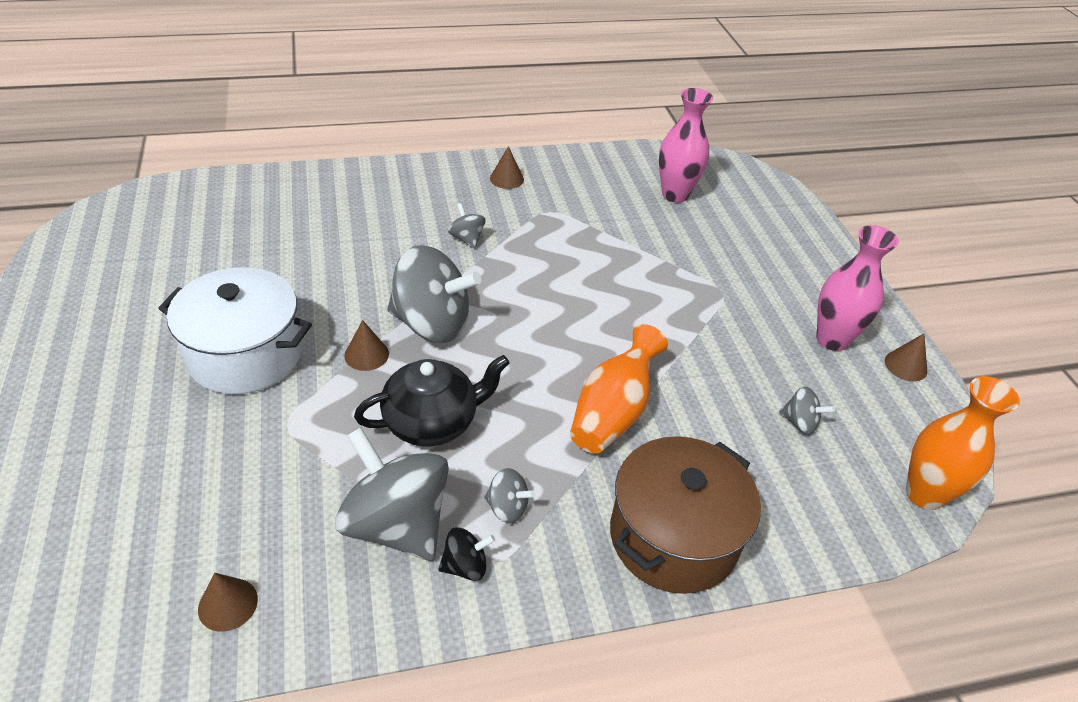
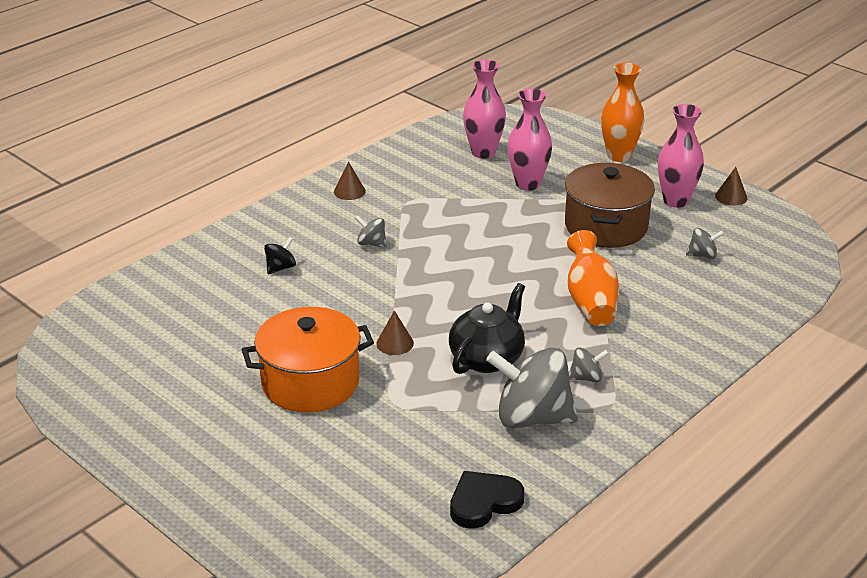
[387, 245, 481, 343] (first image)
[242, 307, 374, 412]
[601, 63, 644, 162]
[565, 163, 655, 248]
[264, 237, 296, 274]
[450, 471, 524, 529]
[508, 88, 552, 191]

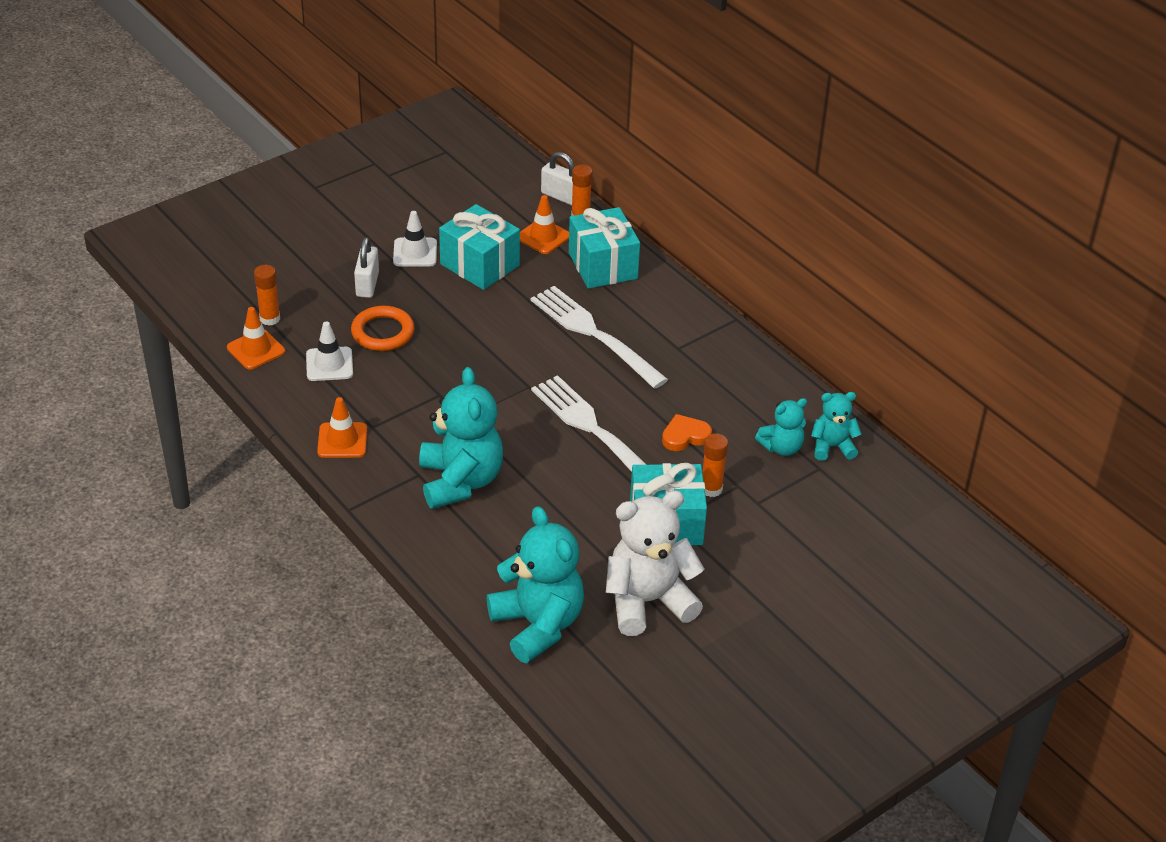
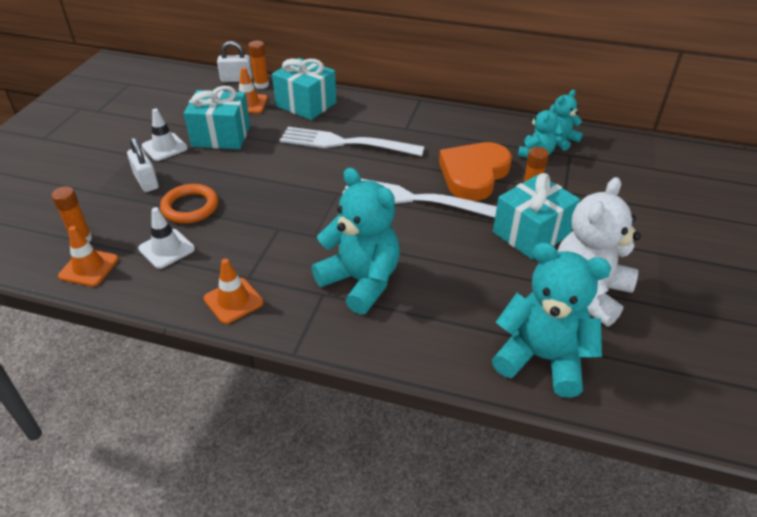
[439, 142, 512, 201]

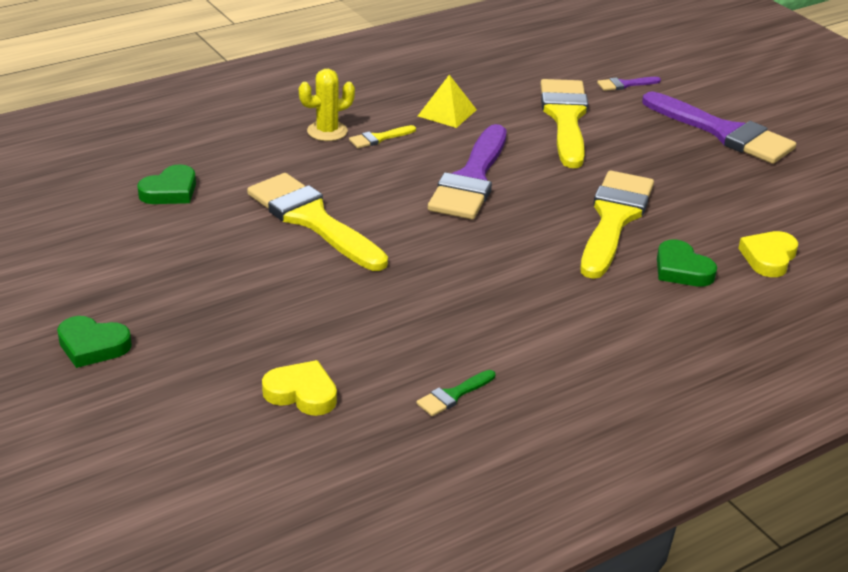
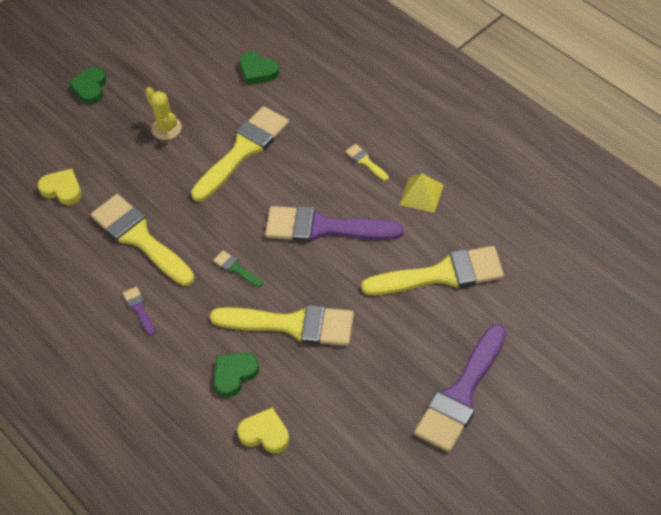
[145, 87, 182, 140]
[123, 286, 155, 336]
[38, 169, 82, 205]
[213, 250, 263, 287]
[91, 194, 195, 286]

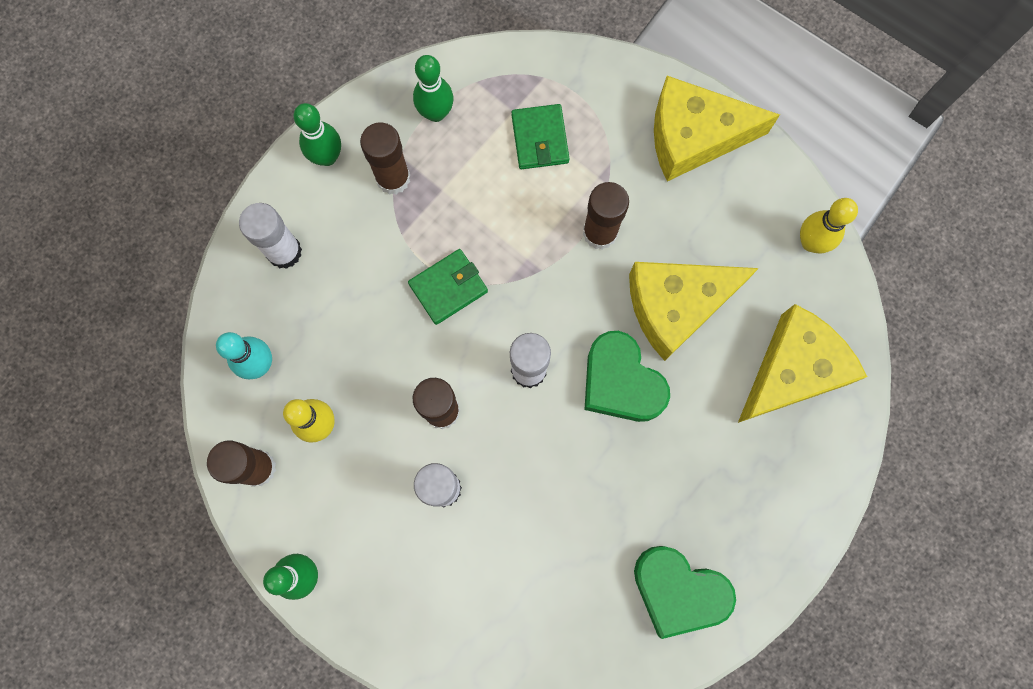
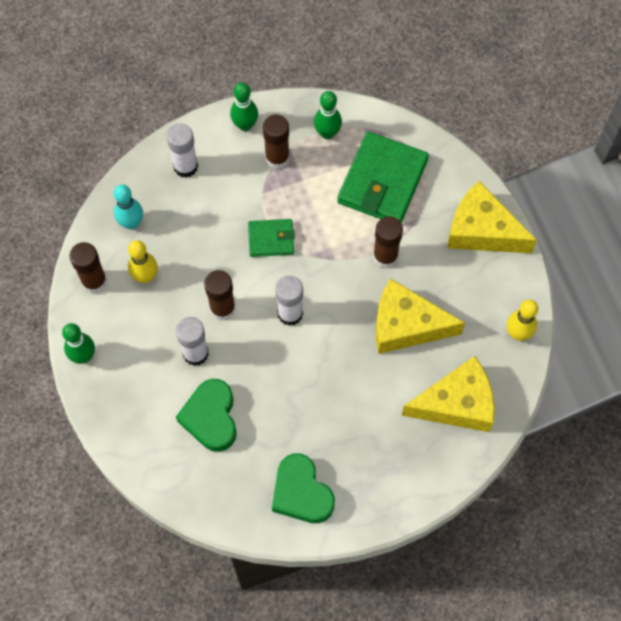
[337, 131, 429, 223]
[176, 379, 237, 452]

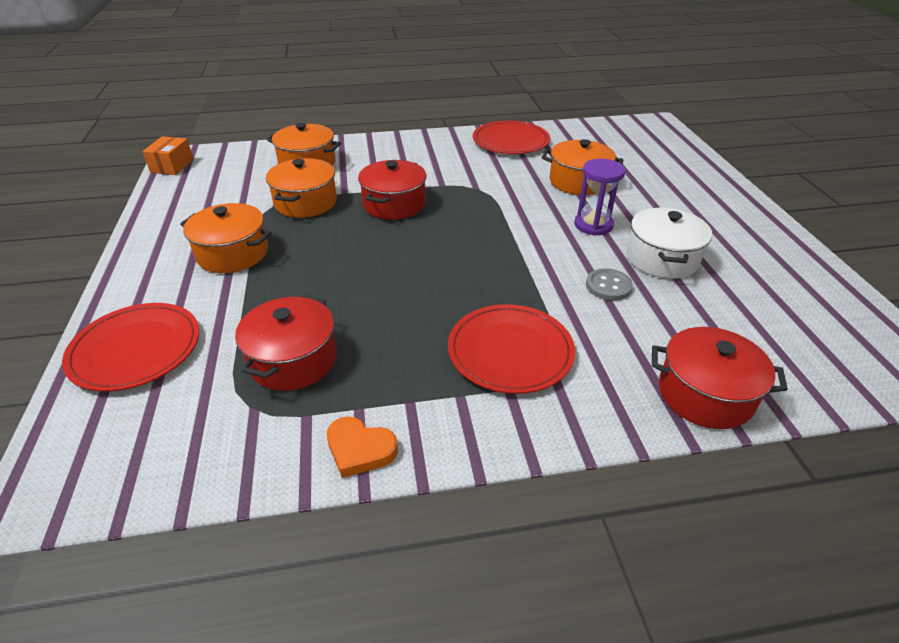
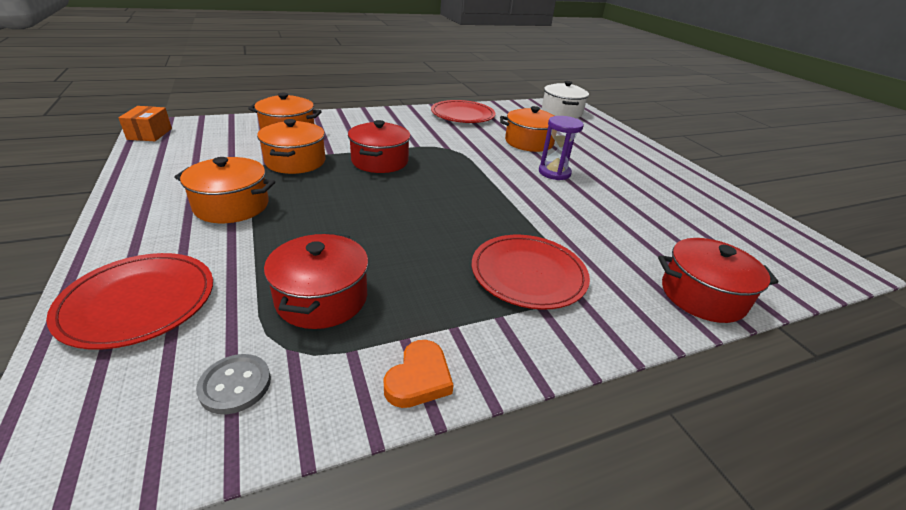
[542, 81, 589, 118]
[196, 354, 271, 414]
[384, 340, 453, 408]

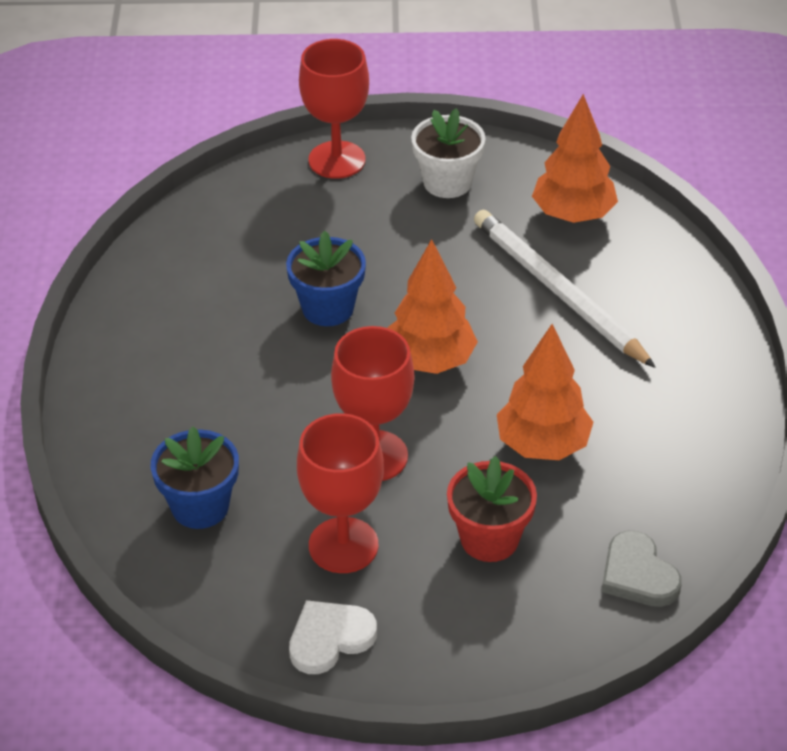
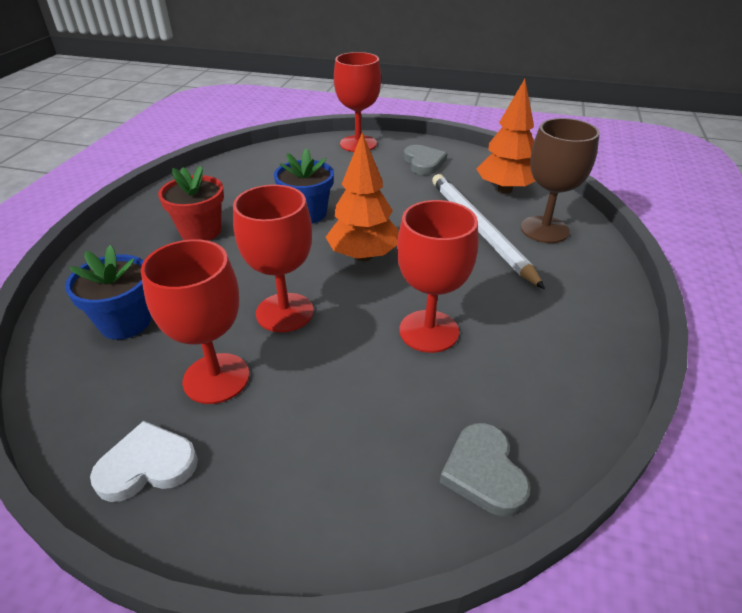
[404, 145, 447, 175]
[397, 200, 478, 353]
[158, 166, 224, 241]
[521, 118, 600, 243]

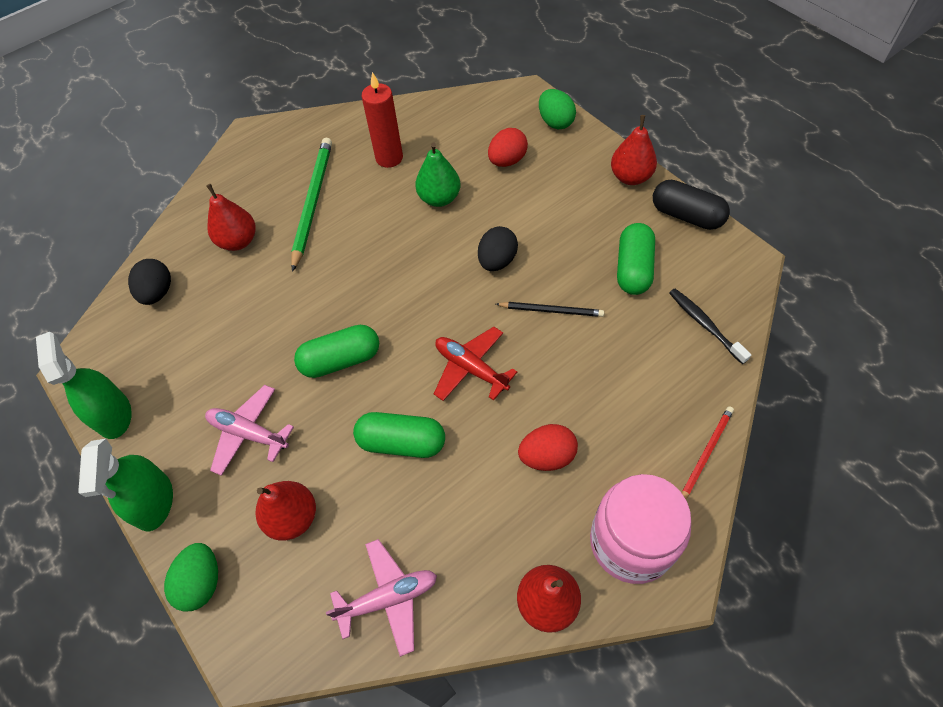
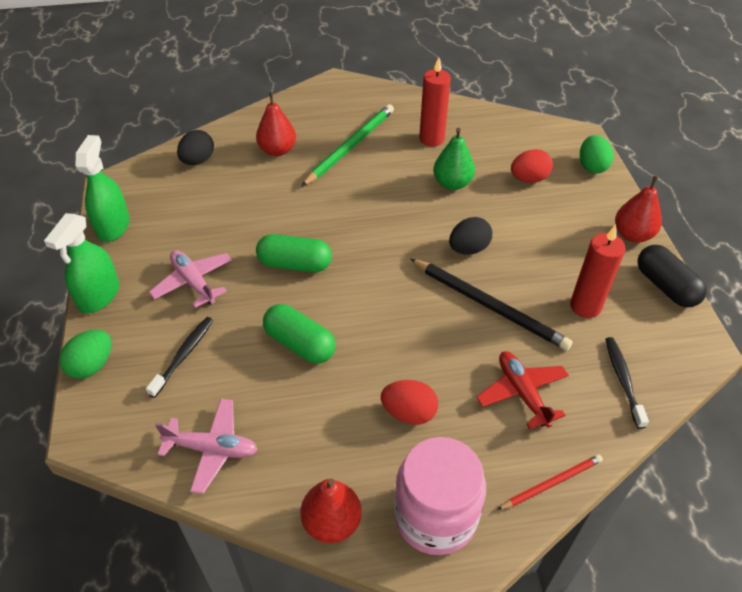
[570, 225, 626, 318]
[410, 258, 573, 350]
[477, 351, 569, 429]
[146, 317, 213, 398]

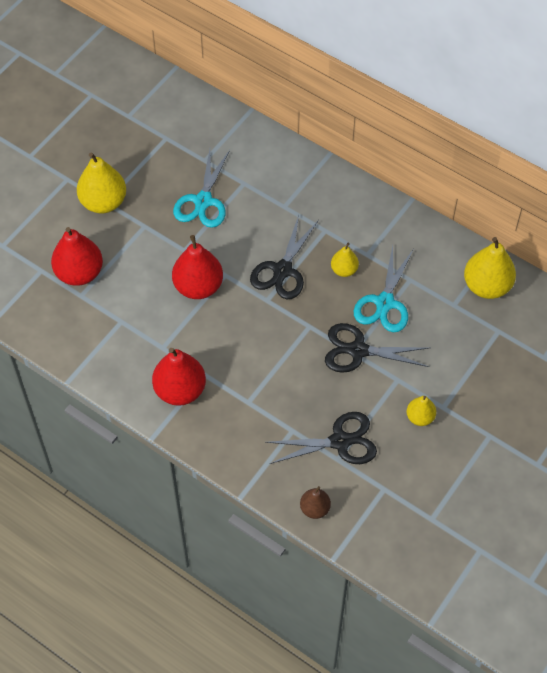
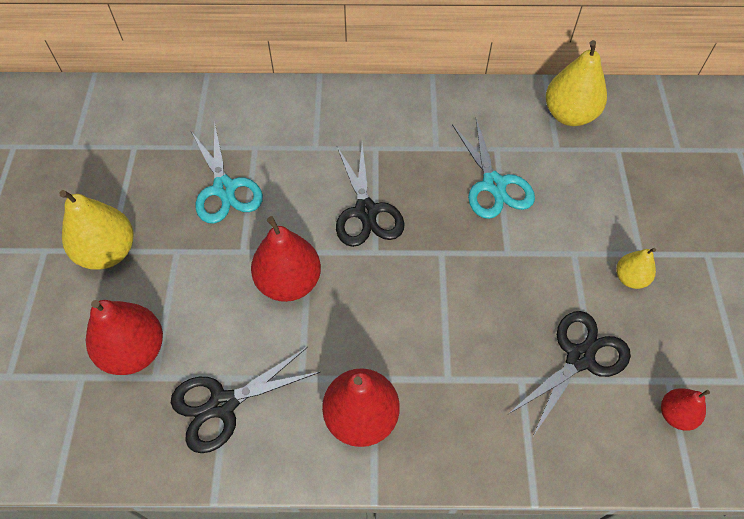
[331, 243, 359, 277] (first image)
[171, 347, 320, 453]
[300, 486, 331, 519] (first image)
[661, 388, 710, 431]

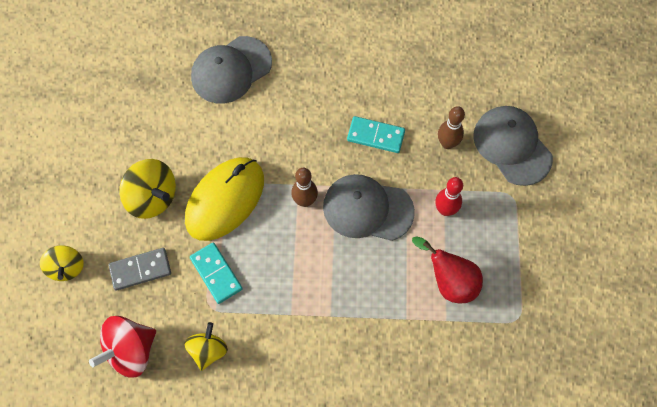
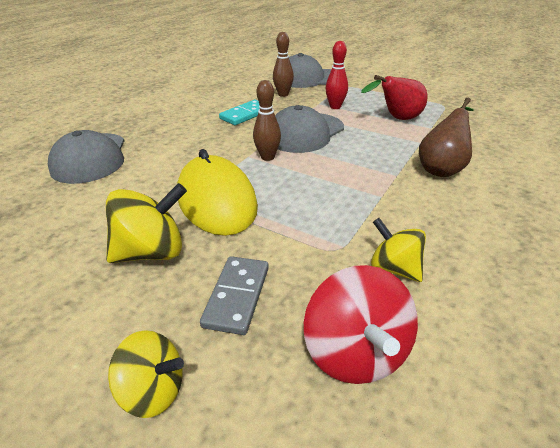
[190, 243, 243, 304] (first image)
[419, 98, 473, 177]

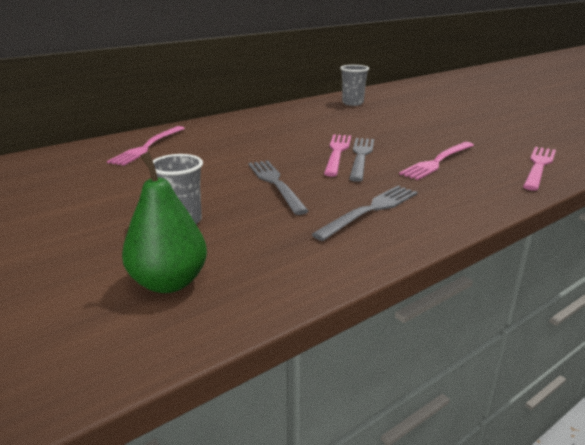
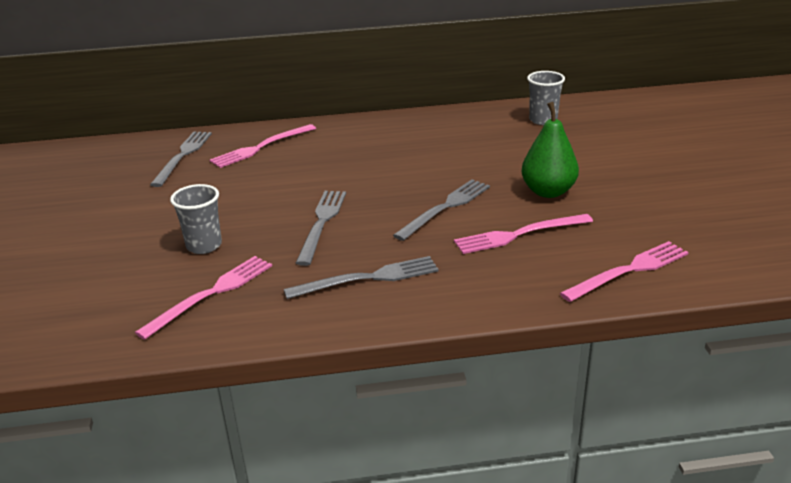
[135, 256, 272, 340]
[521, 102, 579, 198]
[150, 131, 212, 187]

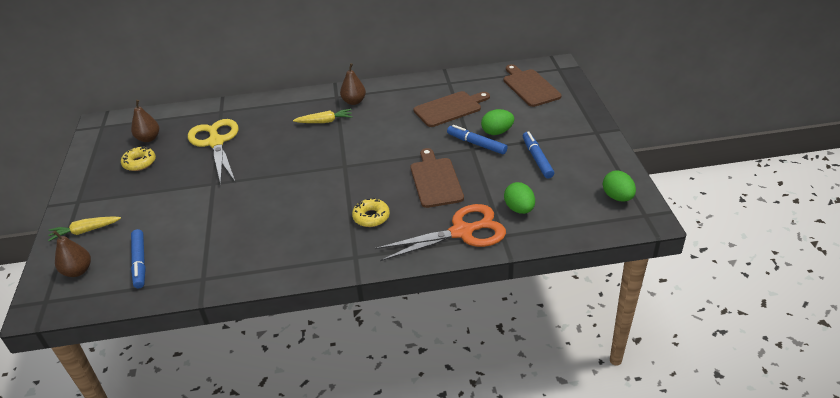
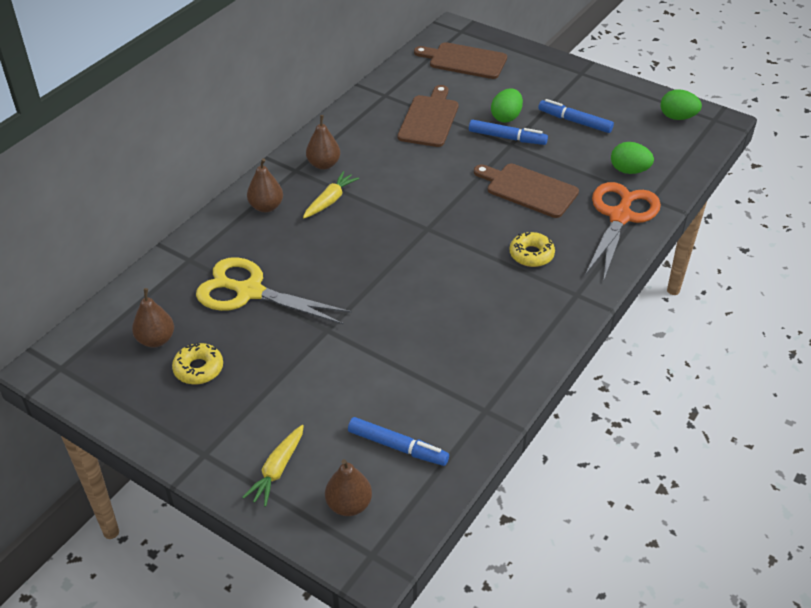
[469, 120, 548, 145]
[247, 158, 283, 212]

